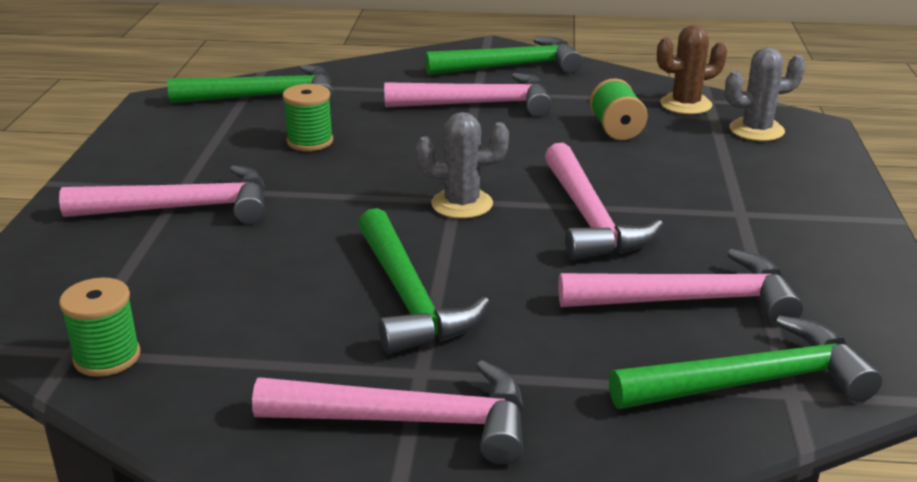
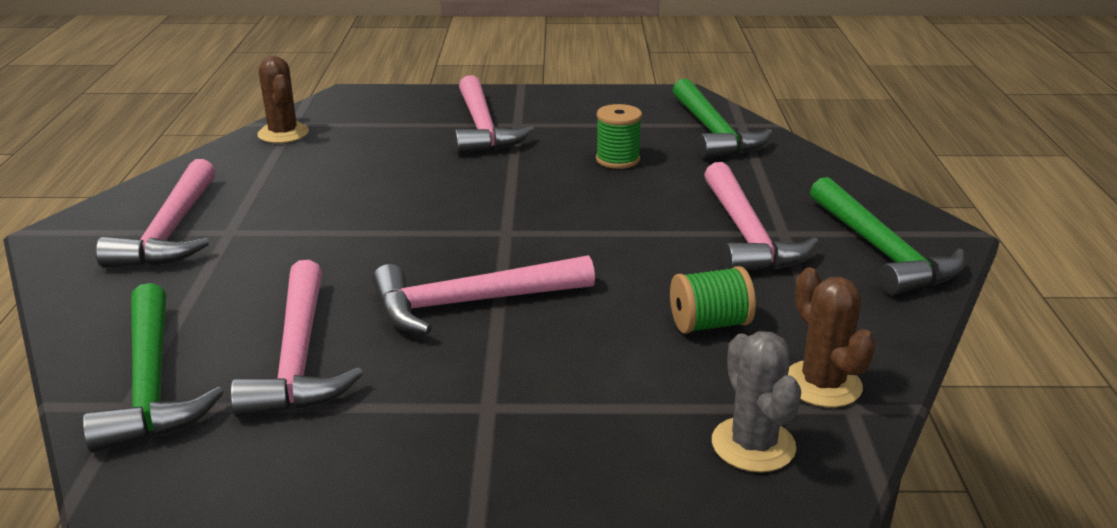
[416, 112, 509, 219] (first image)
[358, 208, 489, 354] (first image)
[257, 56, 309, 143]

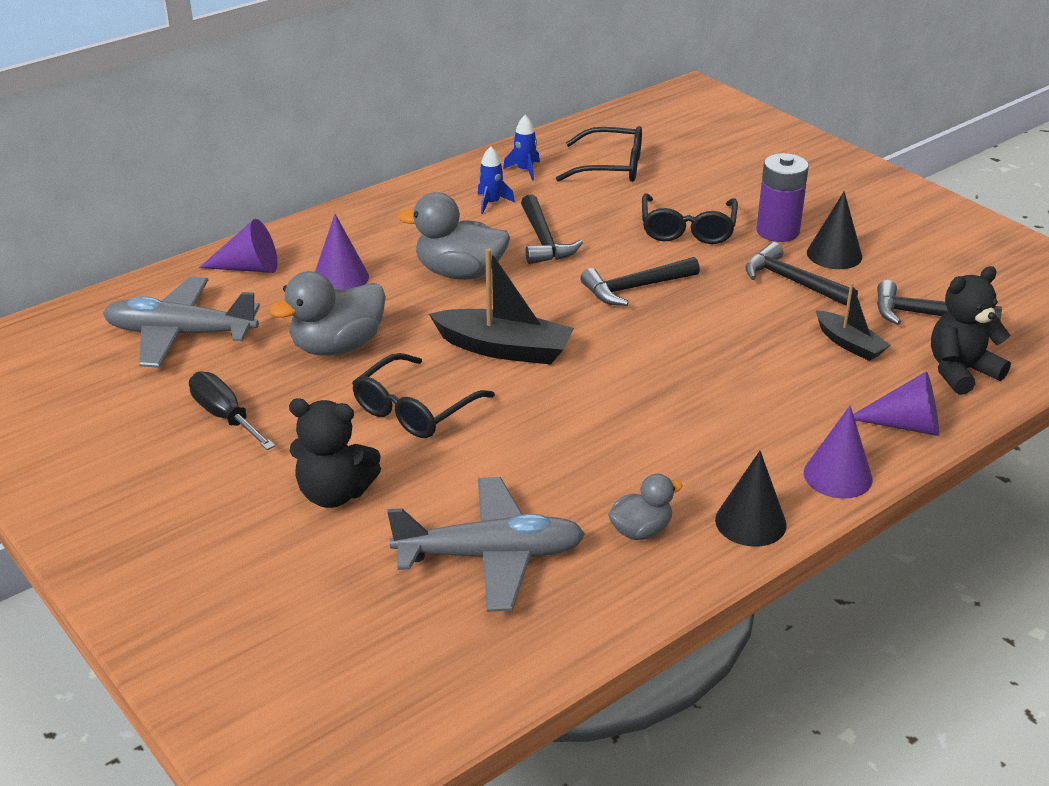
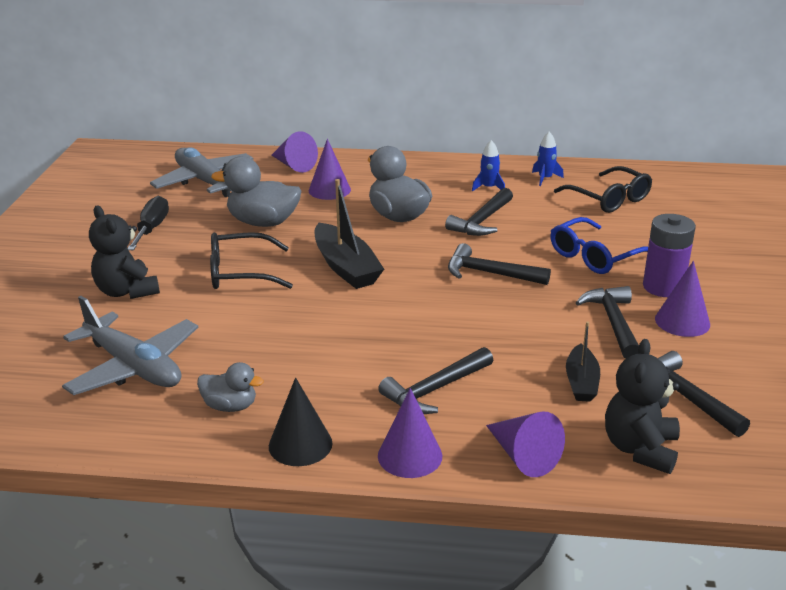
[655, 261, 710, 337]
[550, 217, 648, 274]
[605, 339, 680, 474]
[378, 347, 493, 414]

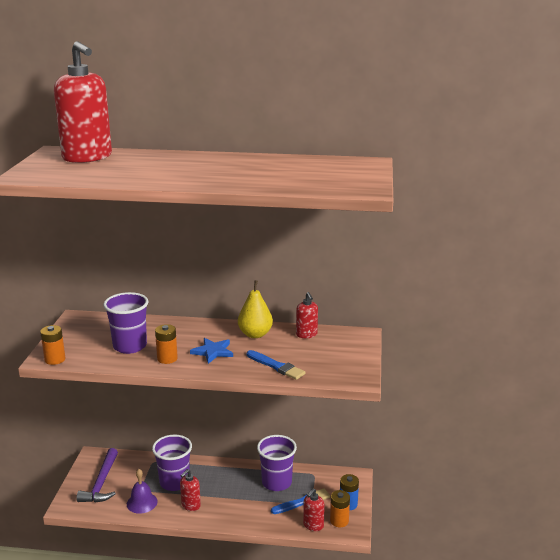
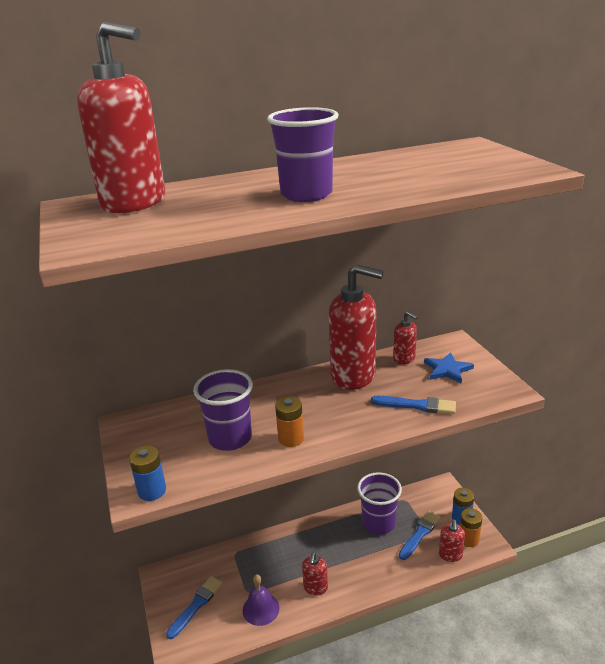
[329, 265, 383, 390]
[129, 446, 166, 501]
[424, 352, 474, 384]
[267, 107, 339, 202]
[166, 576, 223, 639]

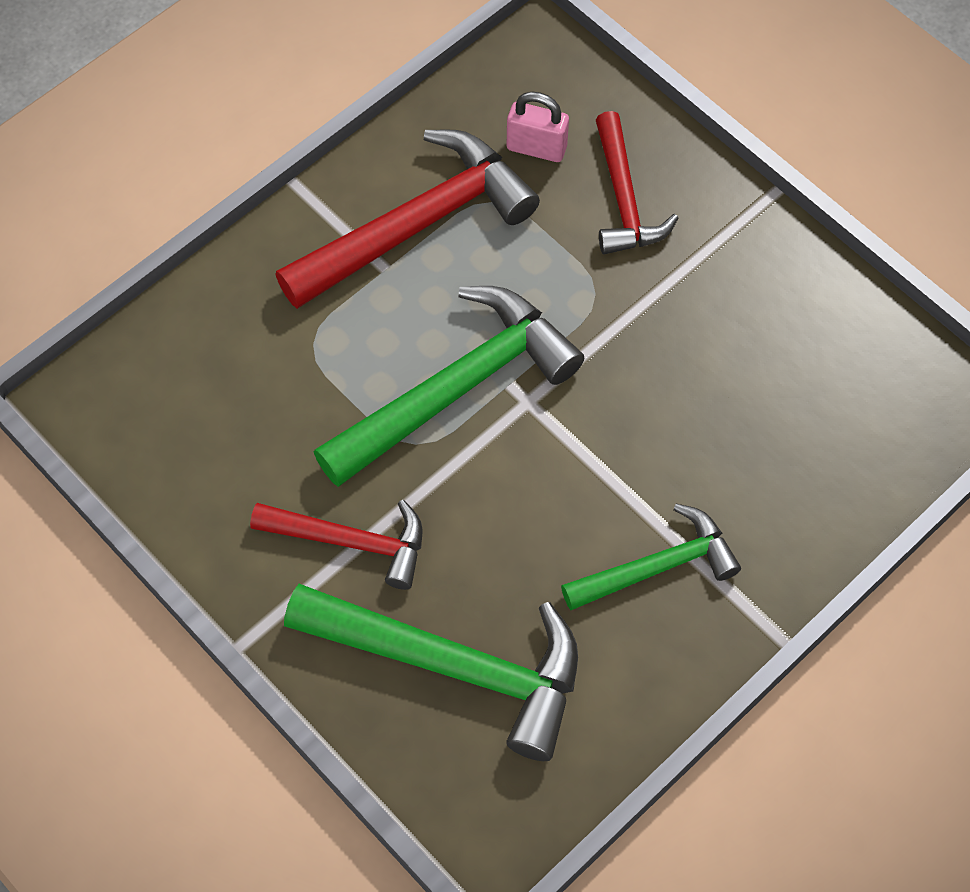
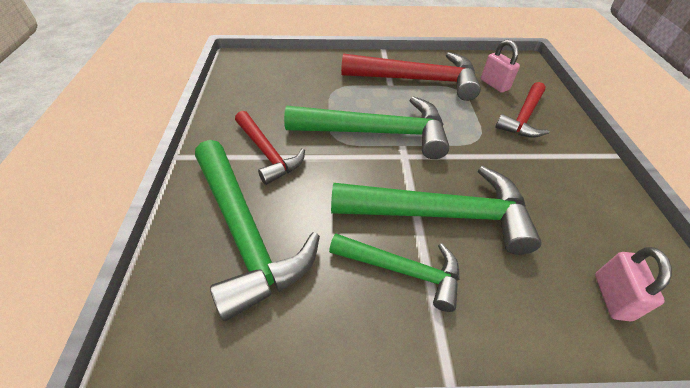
[331, 166, 542, 255]
[595, 247, 672, 321]

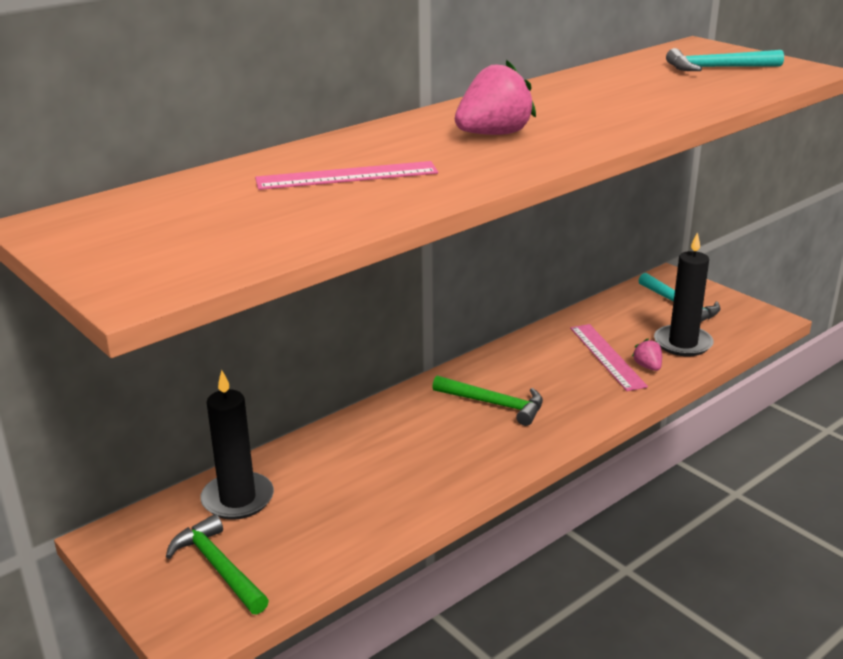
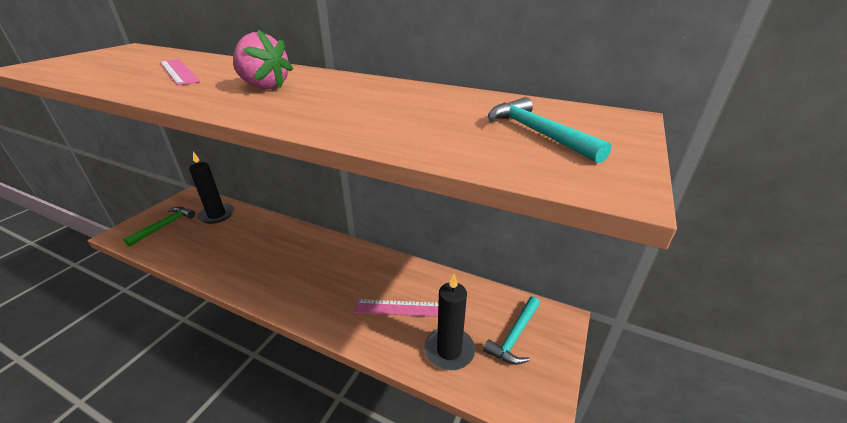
[353, 299, 439, 317]
[632, 339, 662, 371] (first image)
[432, 376, 543, 426] (first image)

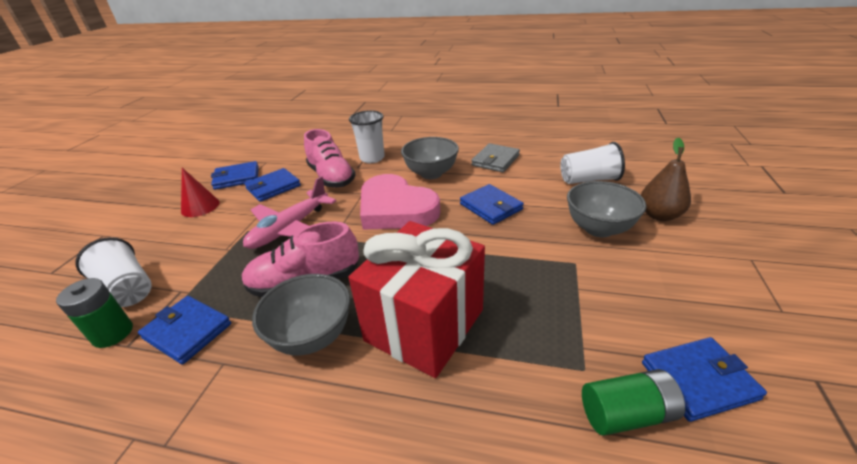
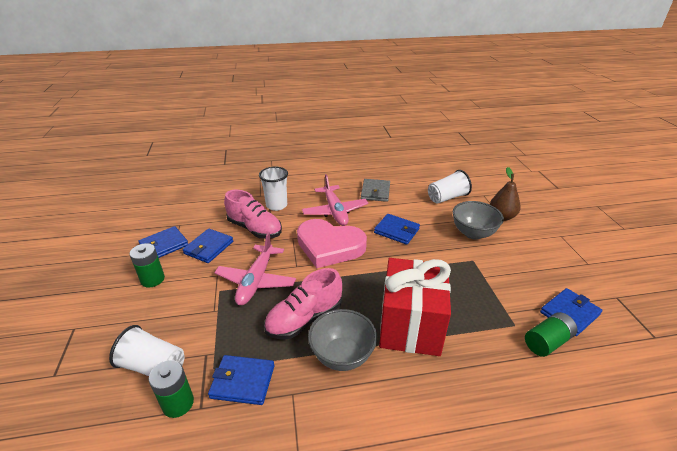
[302, 174, 368, 226]
[130, 243, 165, 288]

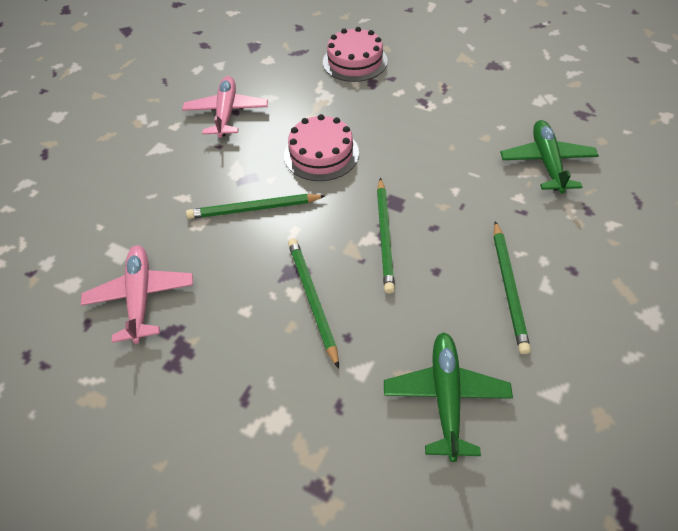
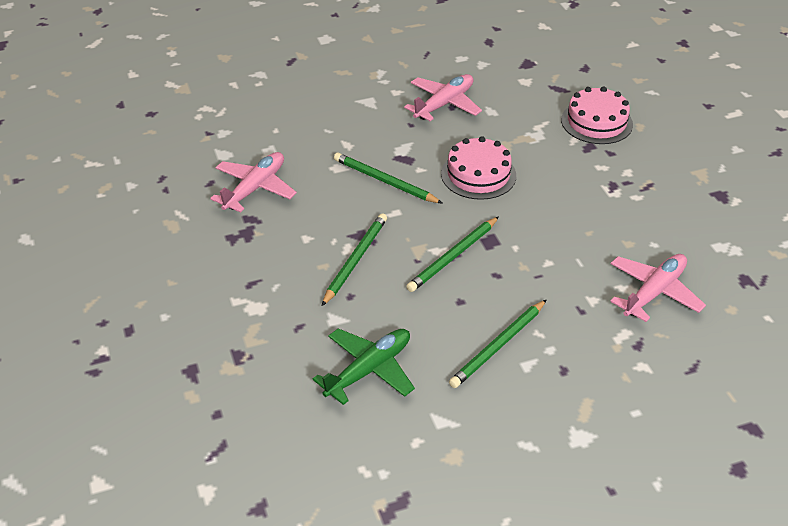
[610, 254, 706, 322]

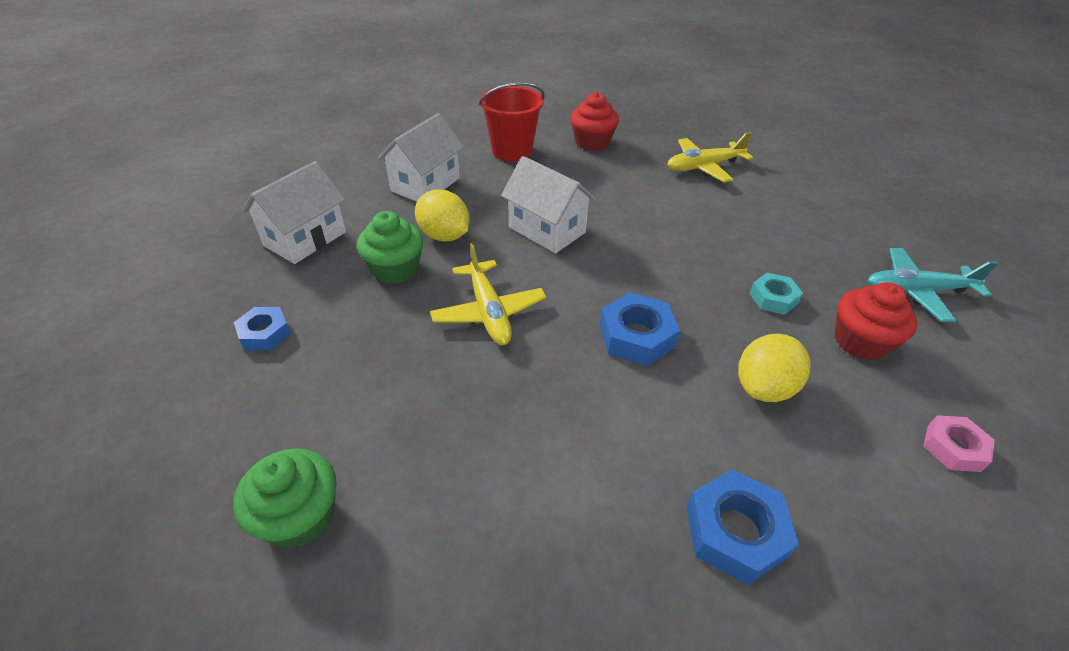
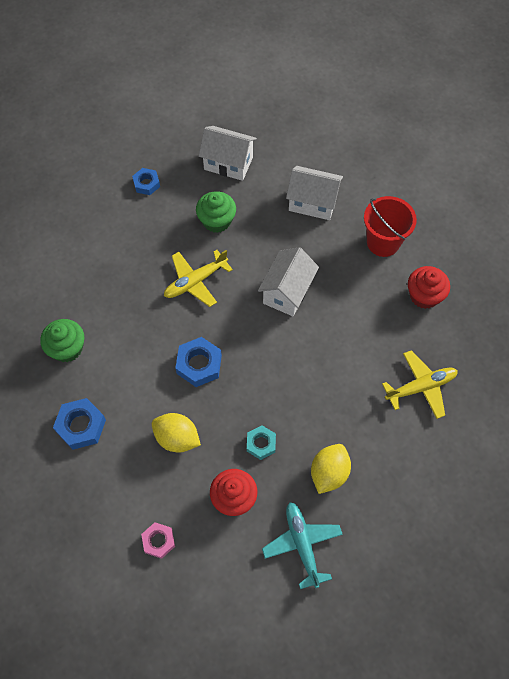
[382, 350, 458, 419]
[311, 444, 351, 494]
[40, 319, 84, 362]

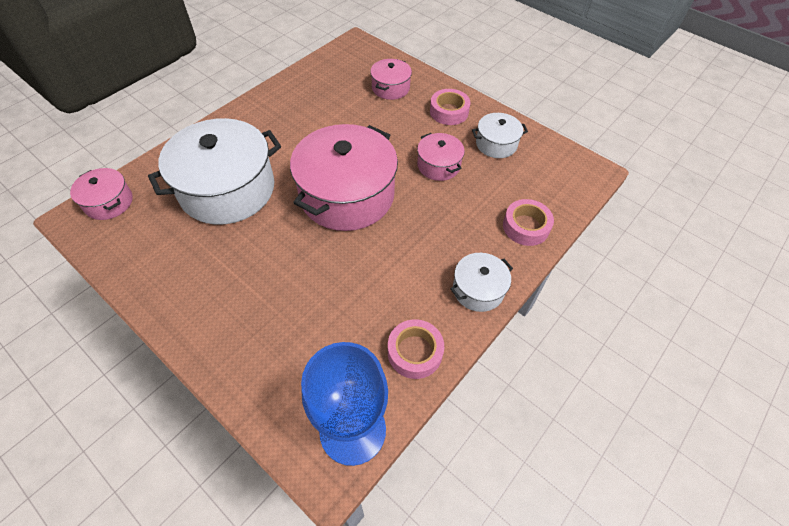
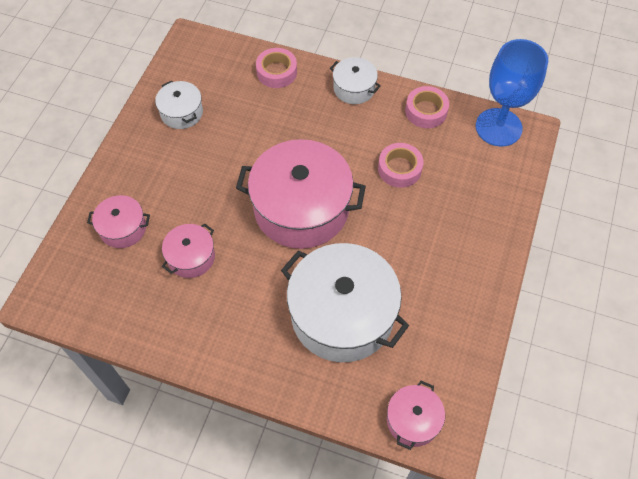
[378, 143, 424, 188]
[162, 223, 215, 278]

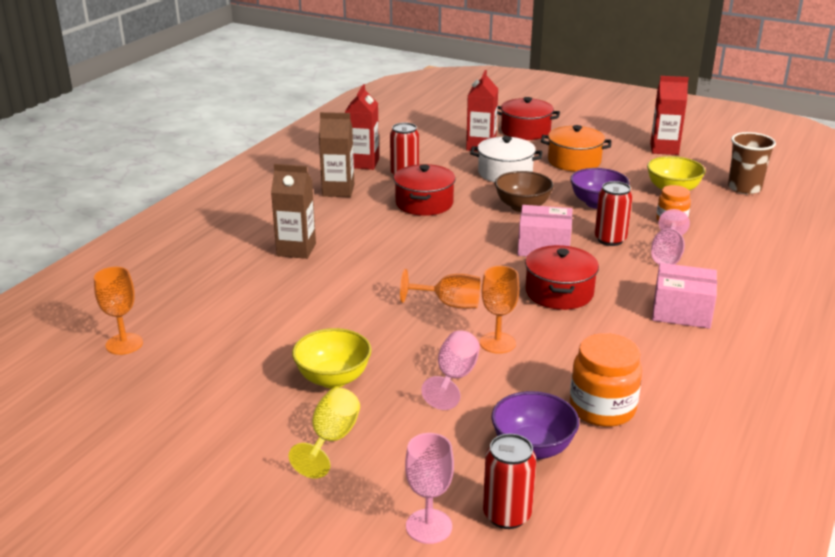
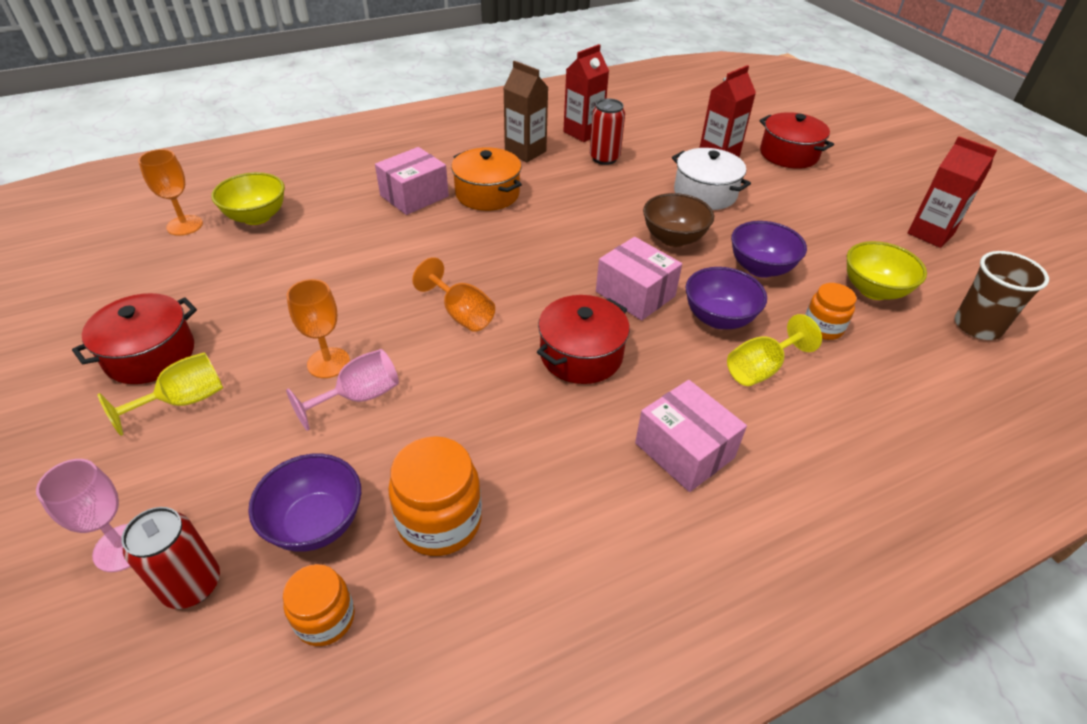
[451, 147, 522, 211]
[375, 147, 449, 215]
[72, 293, 197, 384]
[686, 267, 767, 329]
[727, 314, 822, 386]
[286, 279, 350, 378]
[211, 172, 285, 225]
[283, 564, 355, 646]

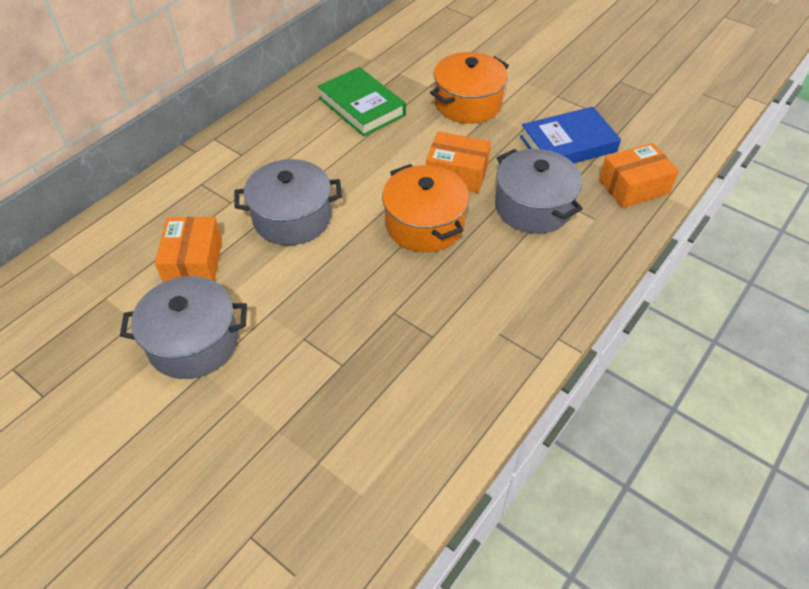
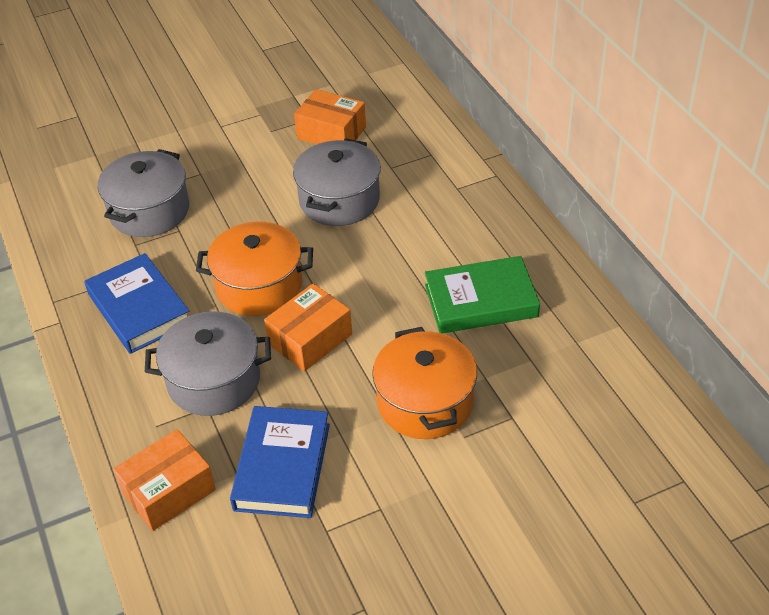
[113, 429, 216, 531]
[98, 149, 189, 237]
[84, 253, 189, 354]

